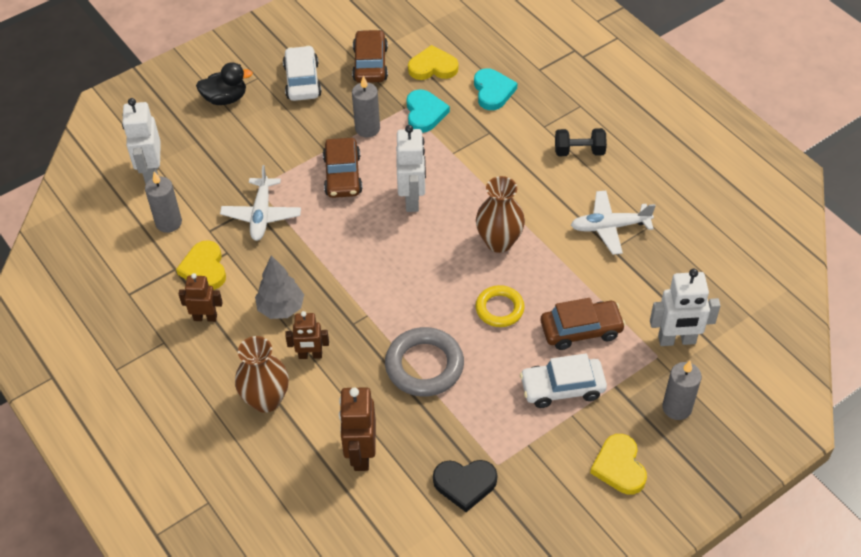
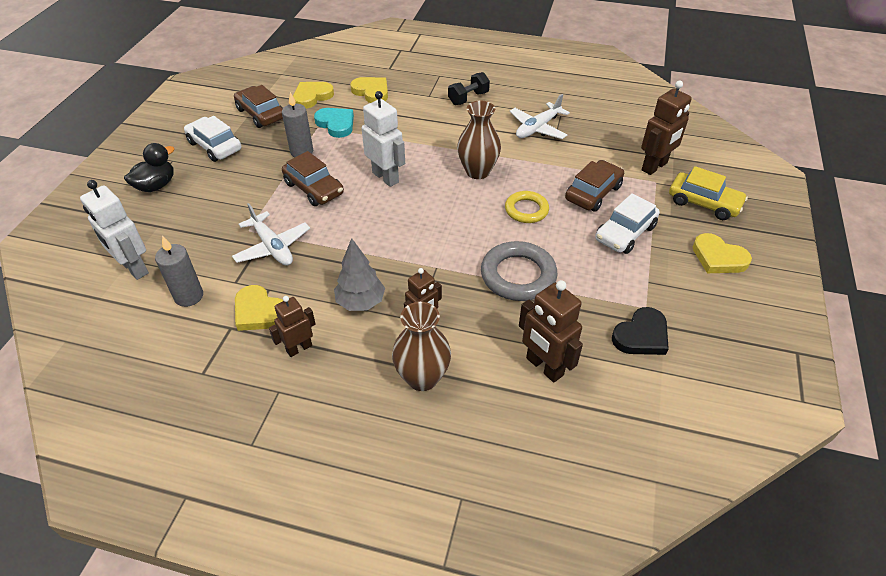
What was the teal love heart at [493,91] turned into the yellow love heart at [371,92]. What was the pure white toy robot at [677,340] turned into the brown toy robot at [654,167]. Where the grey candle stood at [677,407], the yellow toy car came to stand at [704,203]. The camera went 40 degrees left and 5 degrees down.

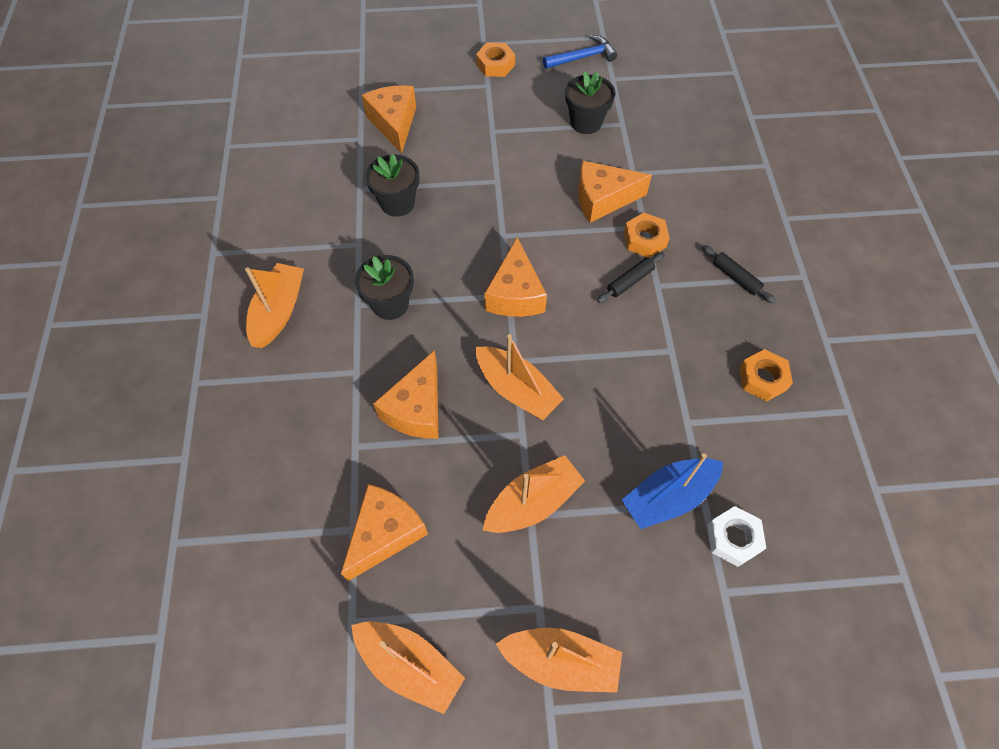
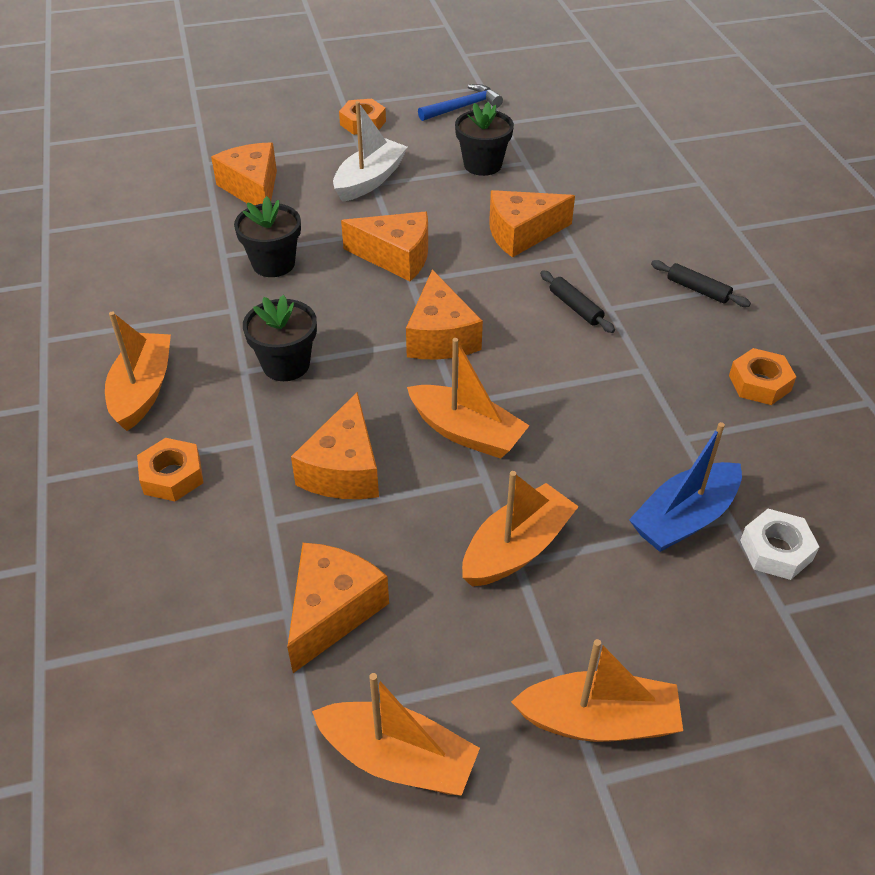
The bright orange hex nut ended up elsewhere, having gone from [645,239] to [172,476]. The second view gained the pure white toy boat at [369,180]. The second view gained the bright orange piece of cheese at [396,257]. The jet-black rolling pin at [630,281] ended up facing another way, 75 degrees counterclockwise from before. The camera went 10 degrees left and 15 degrees down.

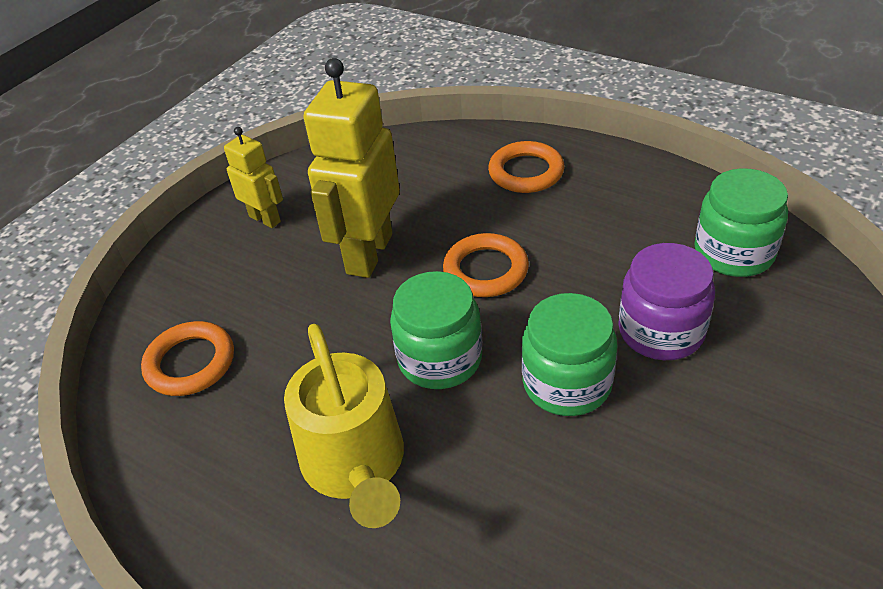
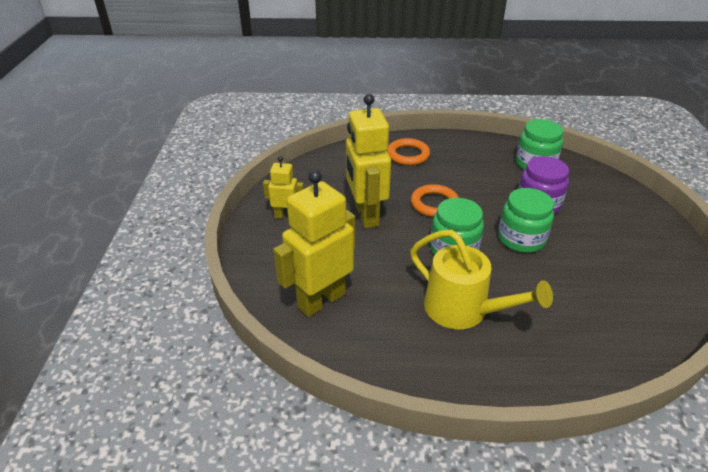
Where the bright orange torus stood at [190,363], the yellow toy robot came to stand at [321,300]. The camera went 35 degrees left and 5 degrees down.

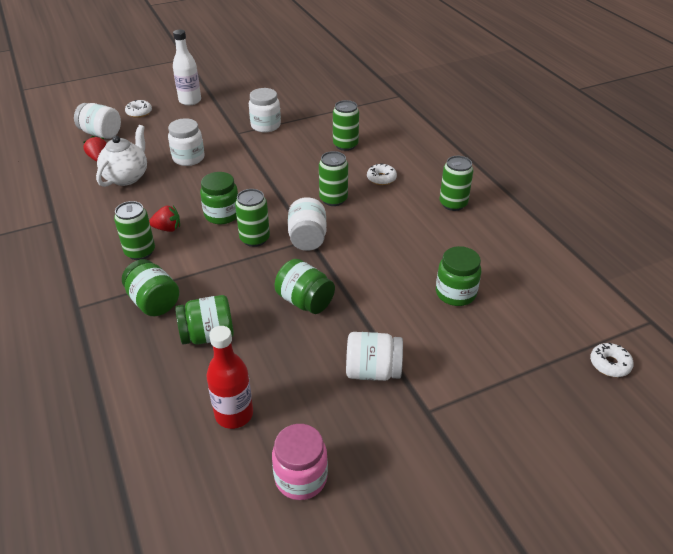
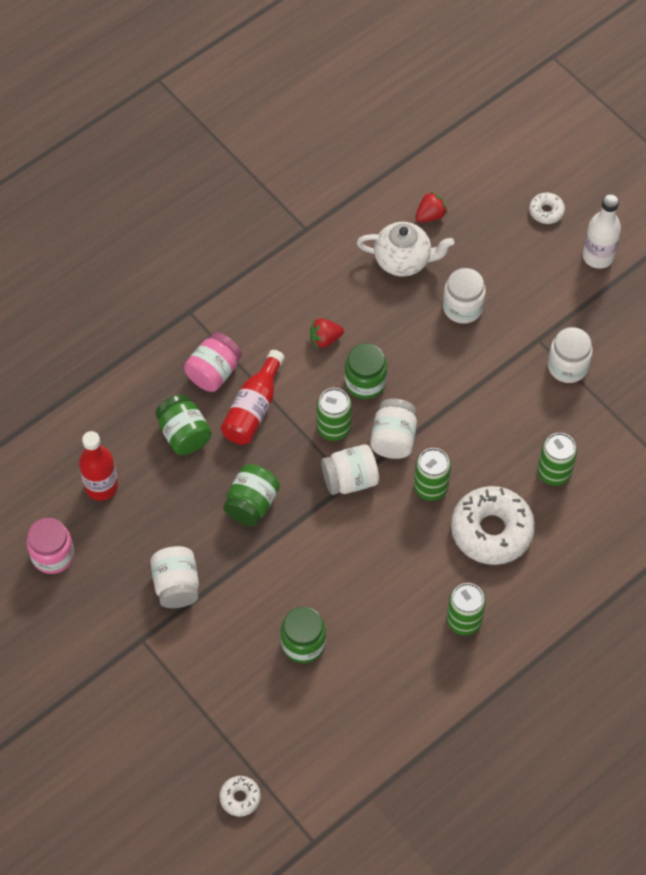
What was the leaf-green jar at [154,302] turned into the rose-pink jar at [214,372]. The second view gained the scarlet bottle at [253,408]. The scarlet strawberry at [167,228] ended up facing another way, 90 degrees clockwise from before. The pure white jar ended up elsewhere, having gone from [101,134] to [393,438]. The size of the pure white glazed donut at [381,178] changed by a factor of 2.16. The second view lost the leaf-green can at [140,252]. The camera went 75 degrees right and 20 degrees up.

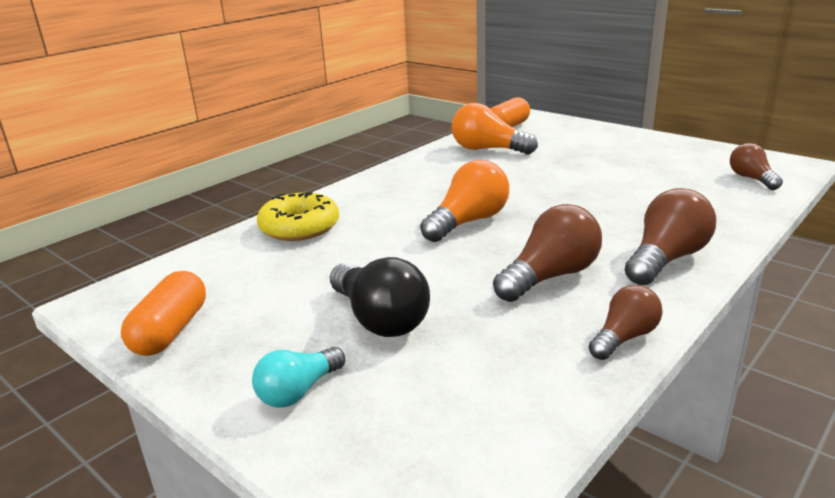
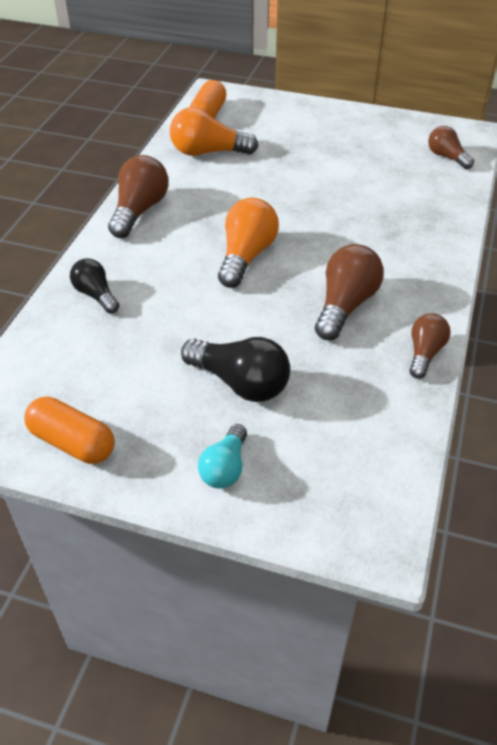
The bright orange pill at [170,331] ended up facing another way, 45 degrees counterclockwise from before. Where the yellow glazed donut stood at [299,227], the jet-black bulb came to stand at [96,295]. The brown bulb ended up elsewhere, having gone from [666,259] to [139,210]. The camera went 25 degrees left and 20 degrees up.

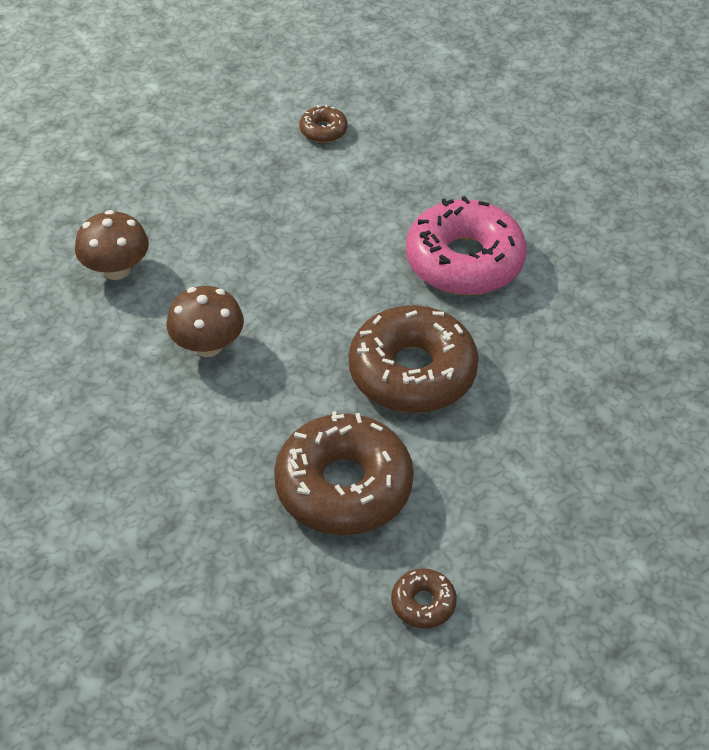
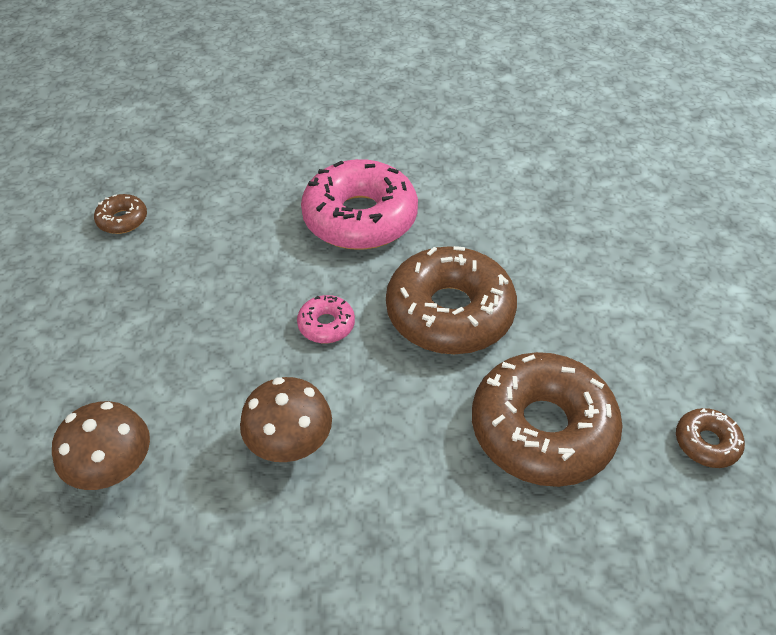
The second view gained the rose-pink glazed donut at [326,325]. The camera went 55 degrees left and 0 degrees up.

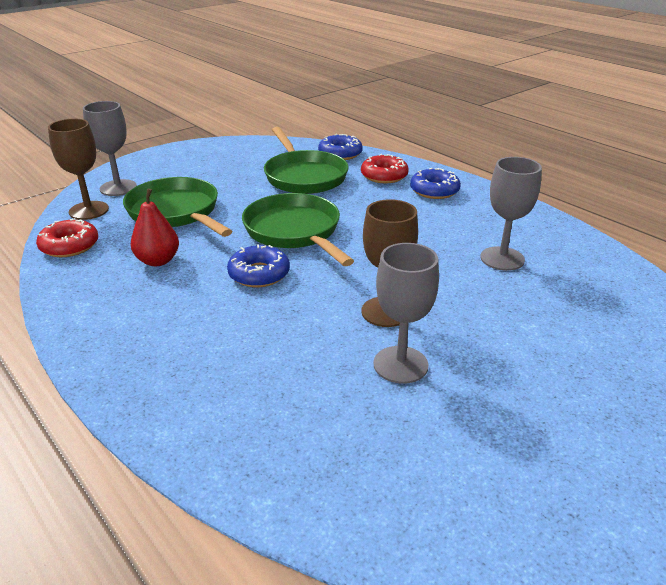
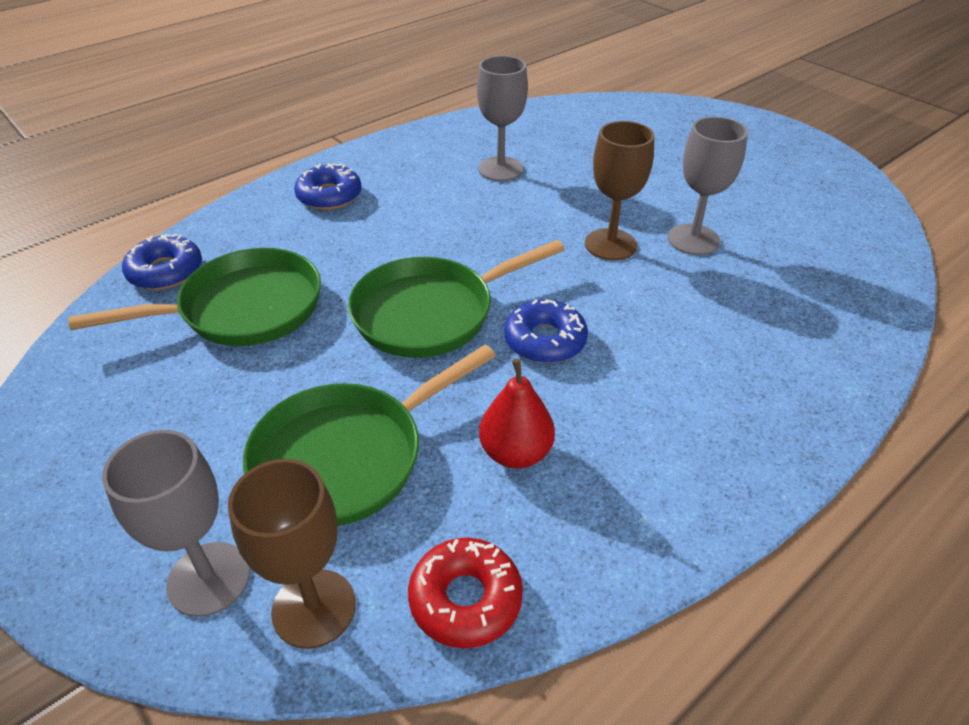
The second view lost the scarlet glazed donut at [384,176]. The camera went 90 degrees left and 10 degrees up.

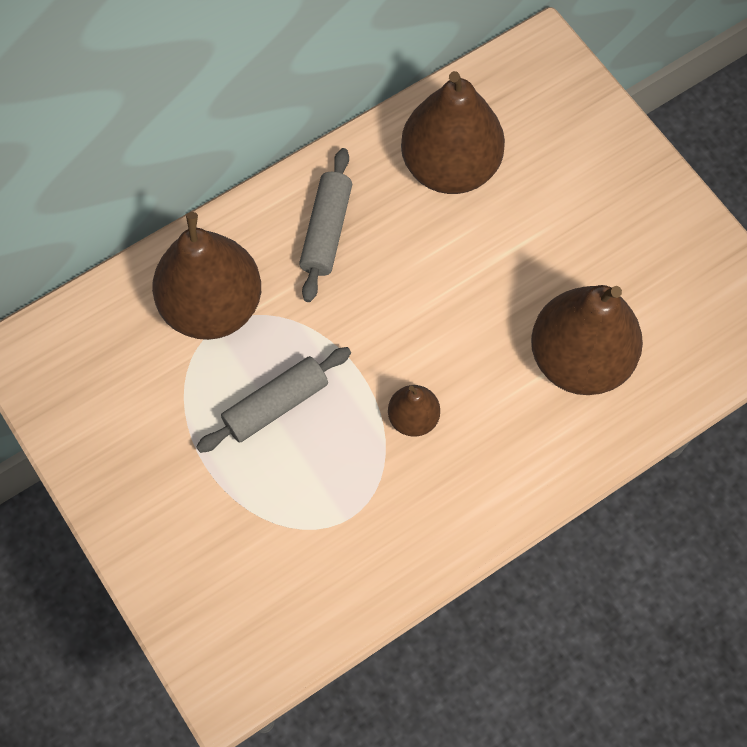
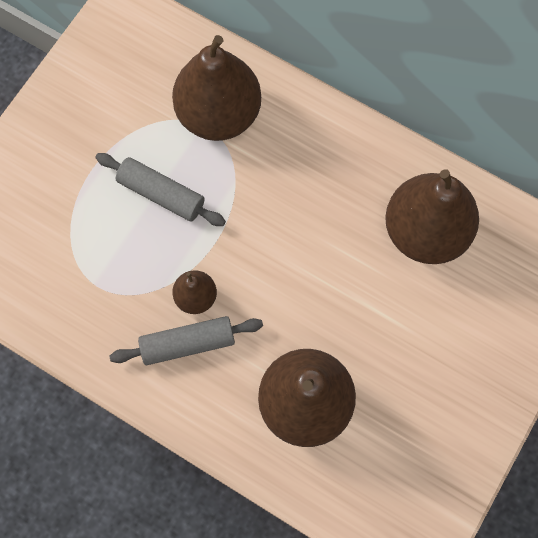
The grey rolling pin ended up elsewhere, having gone from [326,231] to [188,343]. The camera went 65 degrees right and 5 degrees up.

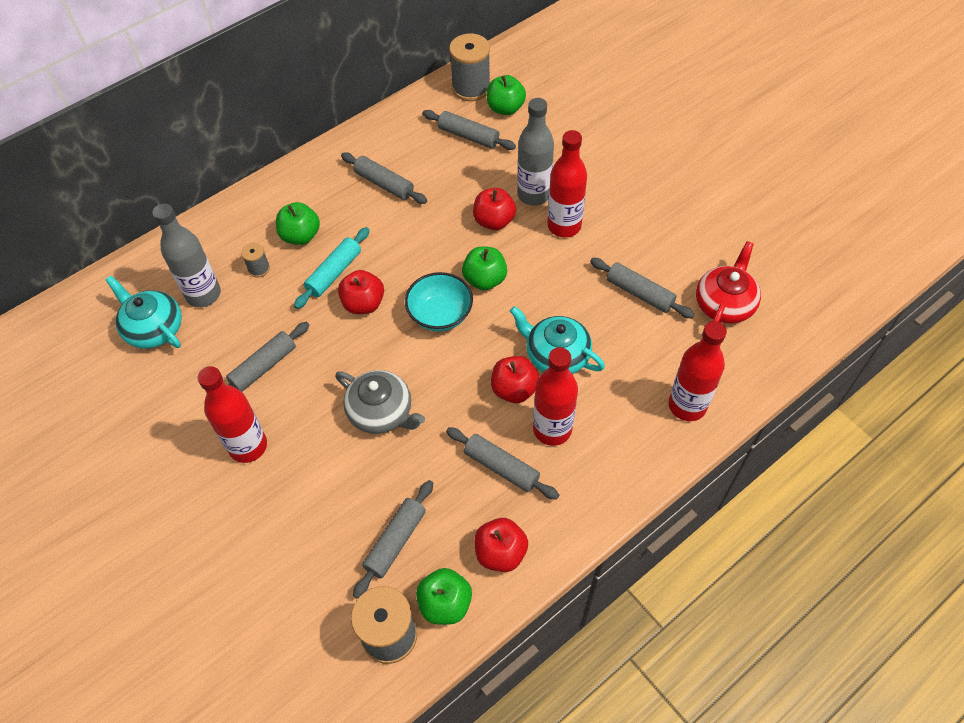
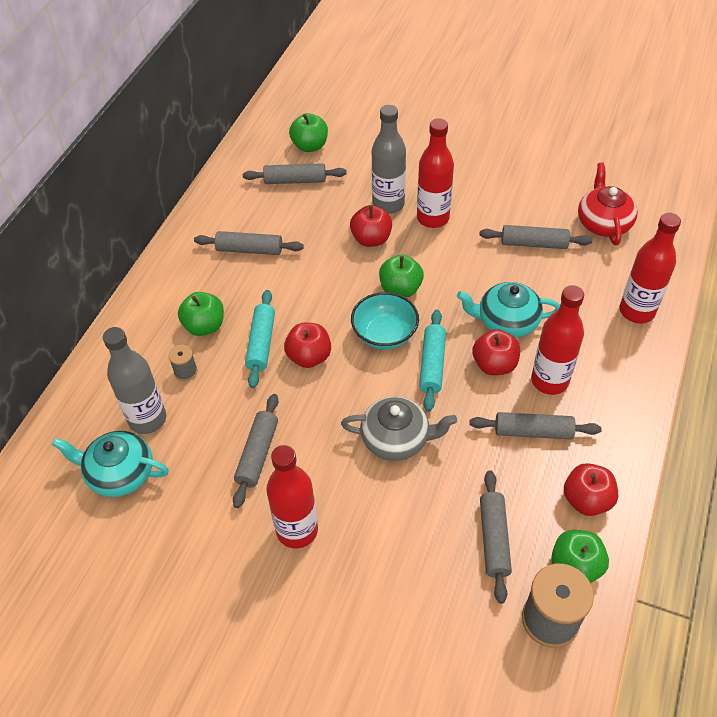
The second view gained the teal rolling pin at [432,365]. The second view lost the grey spool at [471,88]. The camera went 30 degrees left and 5 degrees down.

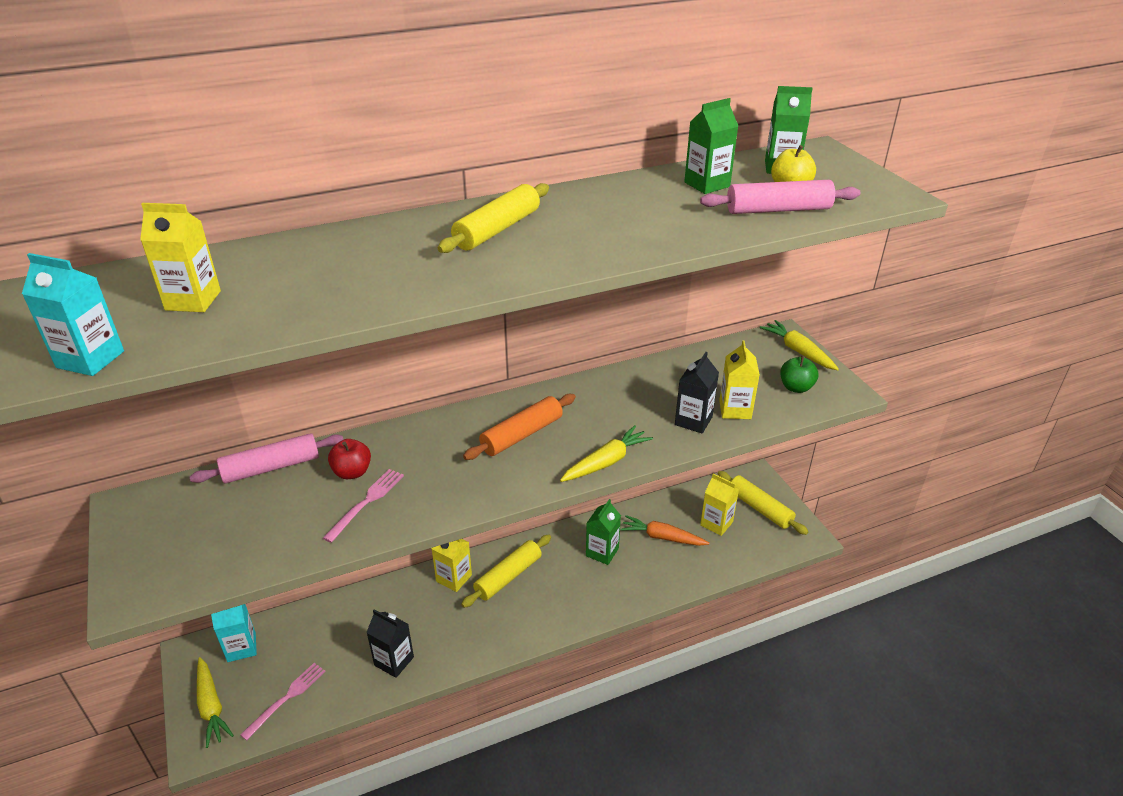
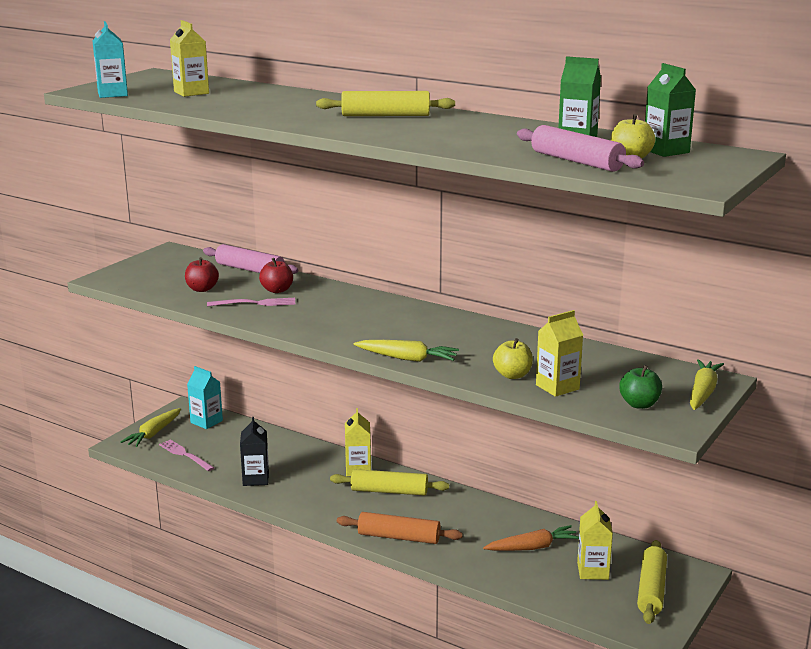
The rose-pink fork at [287,698] ended up facing another way, 135 degrees counterclockwise from before. The second view gained the scarlet toy apple at [202,289]. The bright orange rolling pin ended up elsewhere, having gone from [522,435] to [399,537]. The bright orange root vegetable at [662,537] ended up facing another way, 90 degrees clockwise from before. Where the jet-black milk carton stood at [693,421], the yellow toy apple came to stand at [512,375]. The second view lost the leaf-green milk carton at [602,552]. The camera went 55 degrees right and 15 degrees down.

